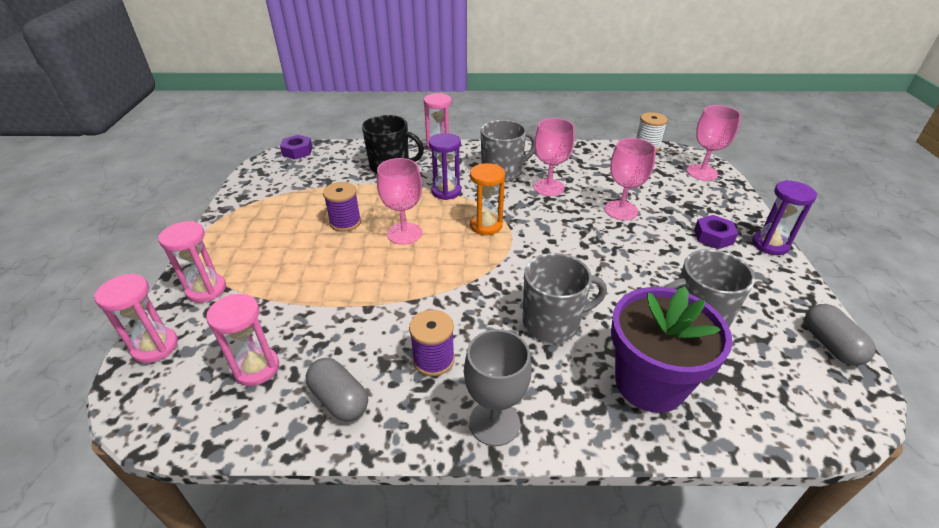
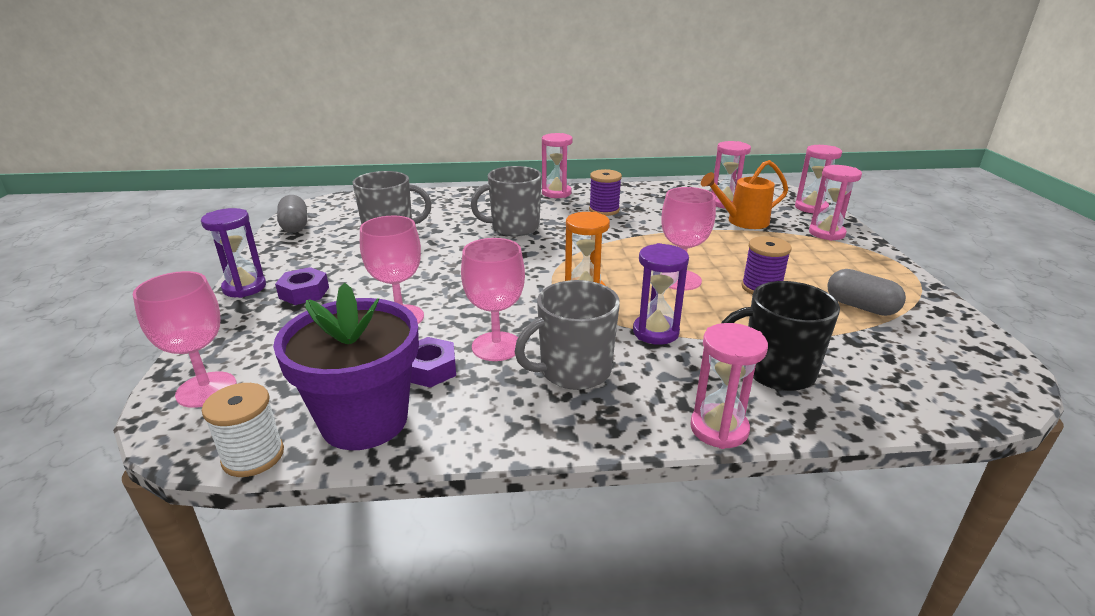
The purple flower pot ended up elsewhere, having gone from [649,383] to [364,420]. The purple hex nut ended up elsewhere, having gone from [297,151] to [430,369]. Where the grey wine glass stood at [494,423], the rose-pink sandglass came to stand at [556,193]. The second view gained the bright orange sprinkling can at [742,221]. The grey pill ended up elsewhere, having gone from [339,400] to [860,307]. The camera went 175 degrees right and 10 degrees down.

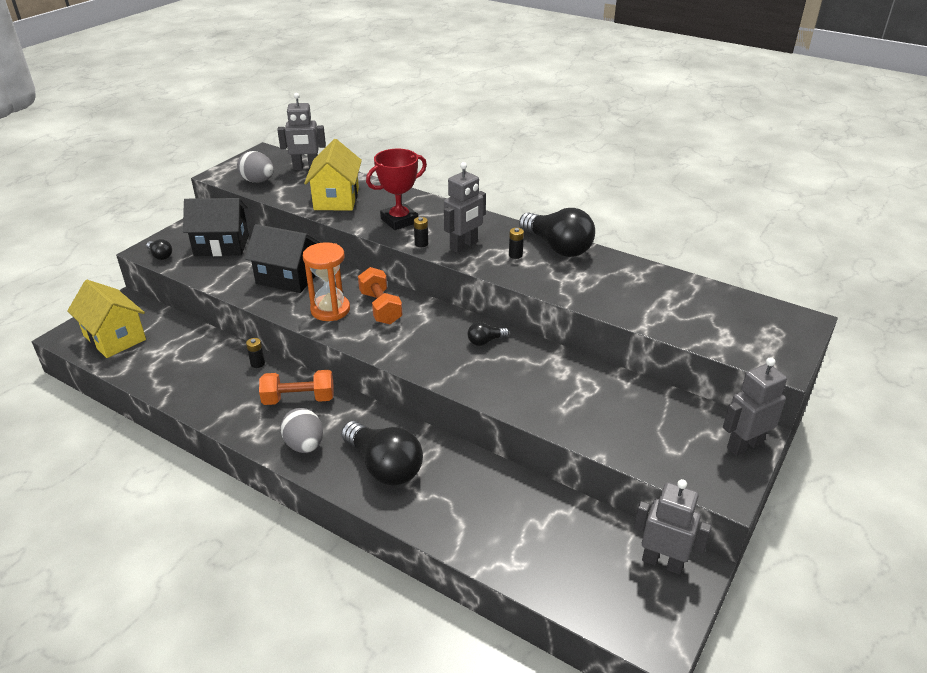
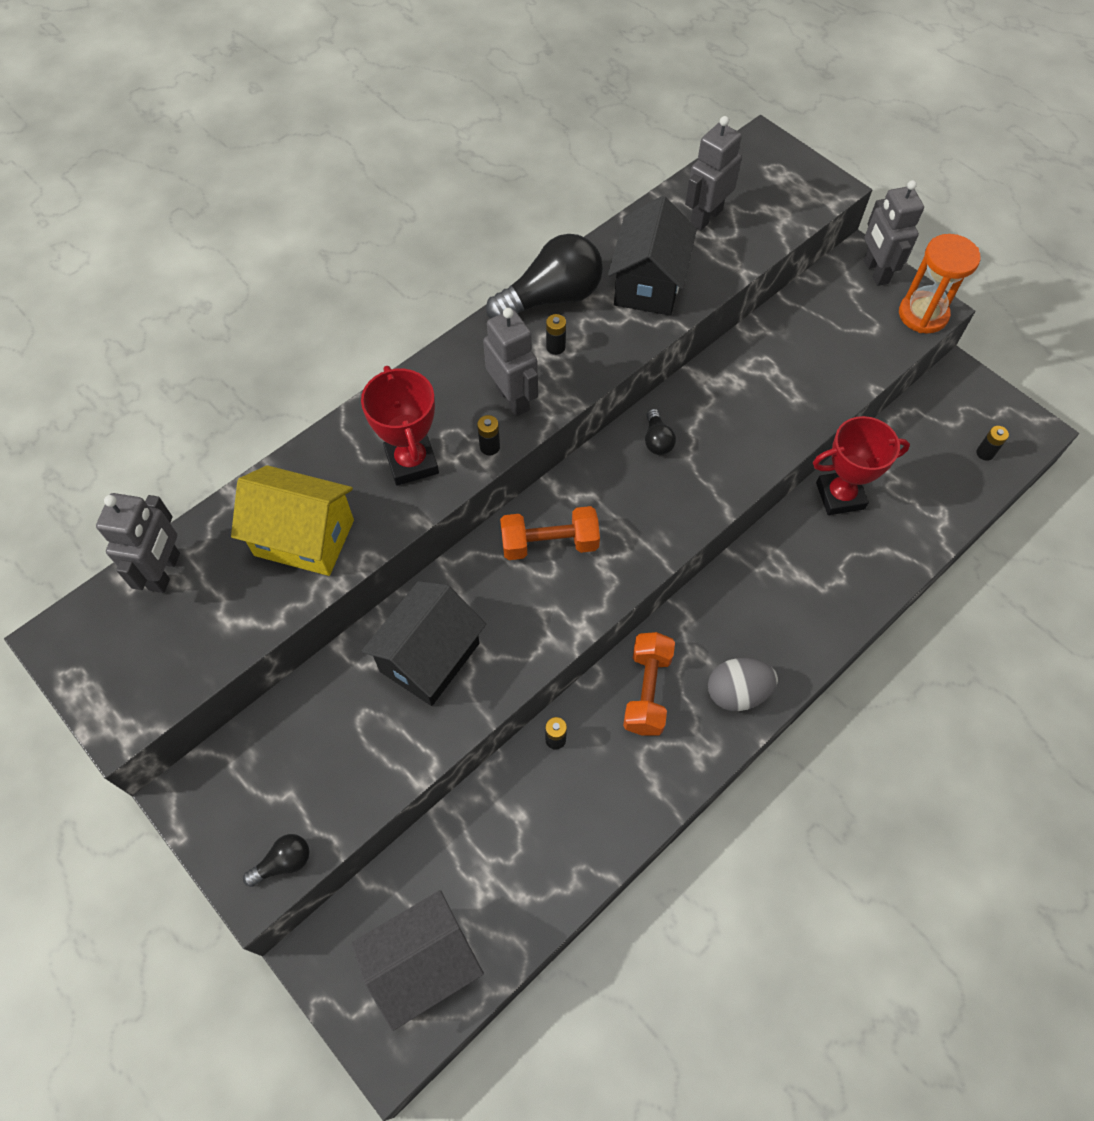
What was the yellow cottage at [115,337] turned into the grey cottage at [423,963]. The jet-black cottage ended up elsewhere, having gone from [221,245] to [648,284]. The grey toy robot ended up elsewhere, having gone from [662,562] to [705,217]. The second view gained the scarlet prize cup at [840,496]. The bright orange sandglass ended up elsewhere, having gone from [330,310] to [923,314]. The second view gained the jet-black AA battery at [985,453]. The second view lost the grey egg shape at [258,181]. The second view lost the jet-black bulb at [384,466]. The camera went 75 degrees left and 25 degrees up.

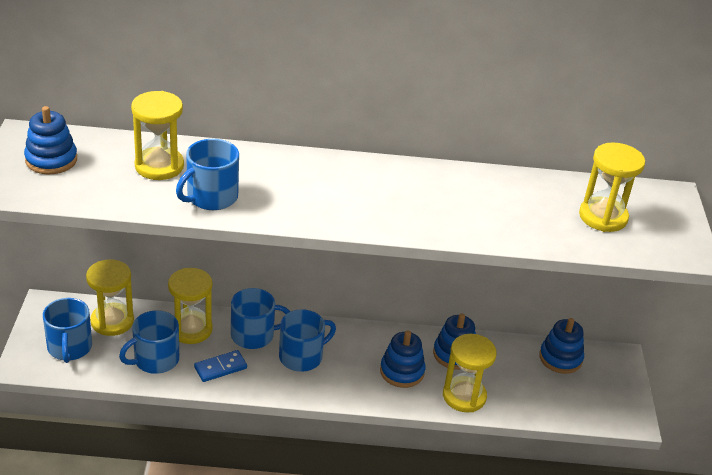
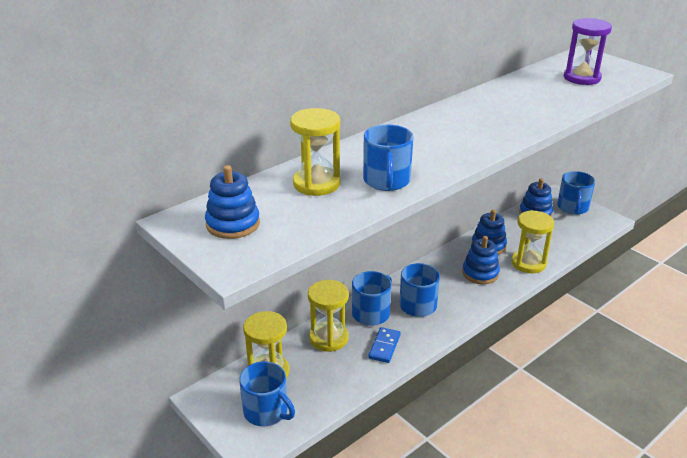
The cobalt mug ended up elsewhere, having gone from [155,360] to [572,207]. What was the yellow sandglass at [603,217] turned into the purple sandglass at [582,78]. The camera went 40 degrees left and 5 degrees down.

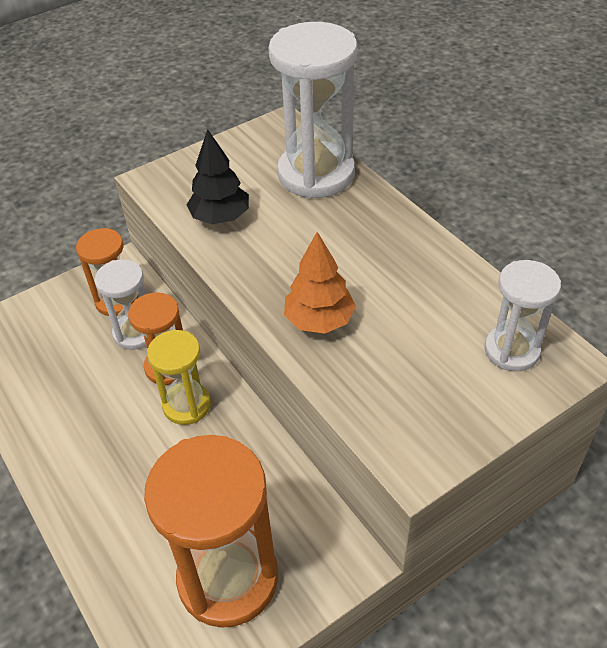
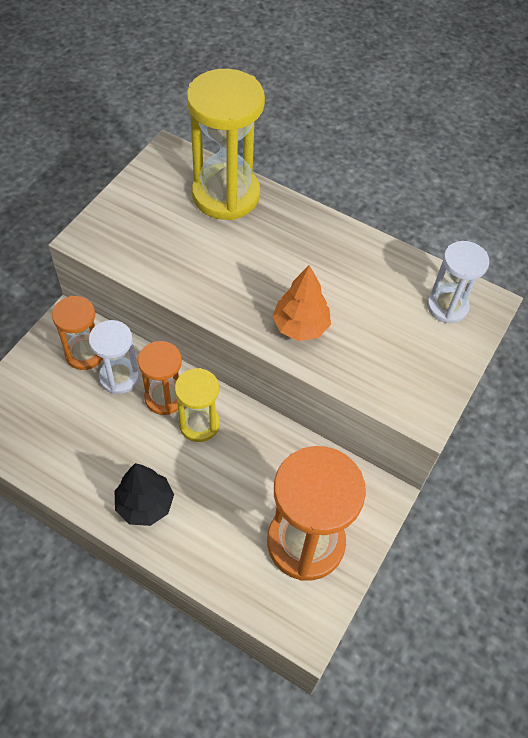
The jet-black fir tree ended up elsewhere, having gone from [220,218] to [145,504]. What was the pure white sandglass at [316,174] turned into the yellow sandglass at [226,195]. The camera went 30 degrees left and 10 degrees up.

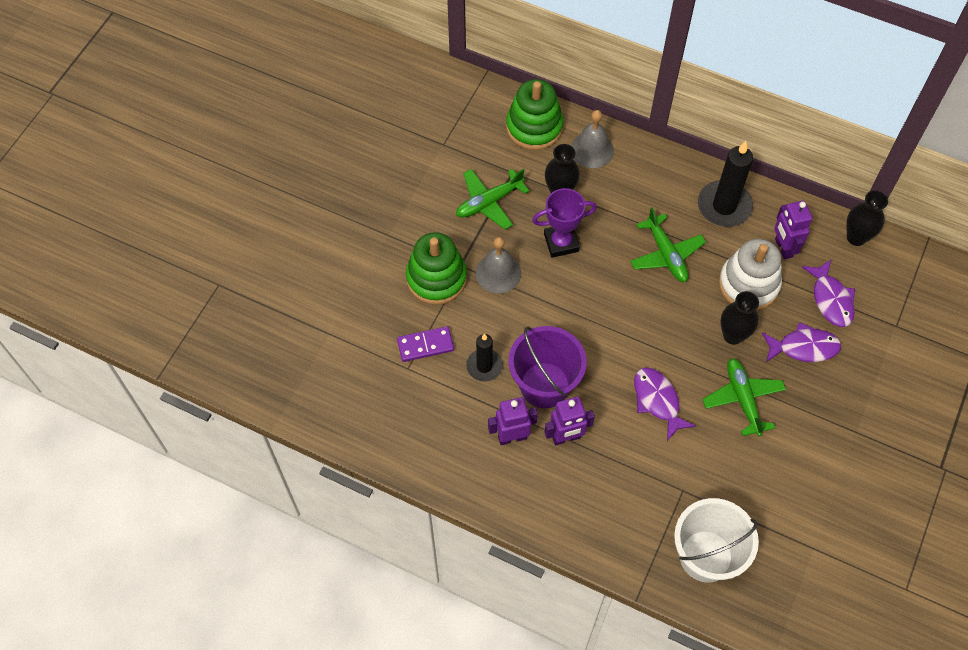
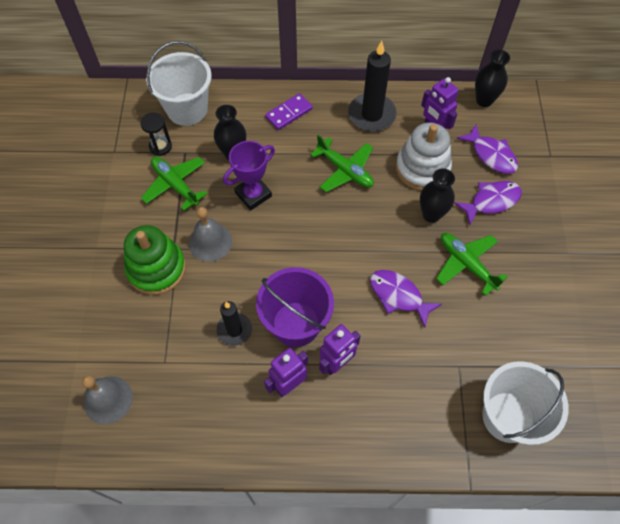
The grey bell ended up elsewhere, having gone from [592,150] to [108,399]. The second view gained the jet-black sandglass at [160,146]. The leaf-green toy plane at [489,202] ended up facing another way, 105 degrees clockwise from before. Where the leaf-green stacking rings stood at [534,127], the pure white sand bucket came to stand at [187,109]. The purple domino piece ended up elsewhere, having gone from [425,345] to [289,113]. The camera went 25 degrees left and 0 degrees up.

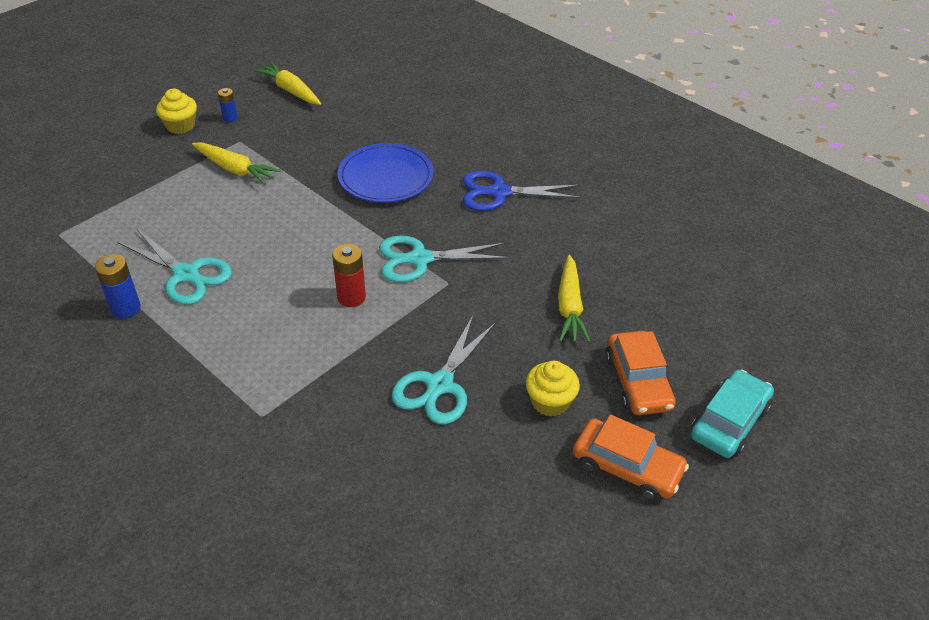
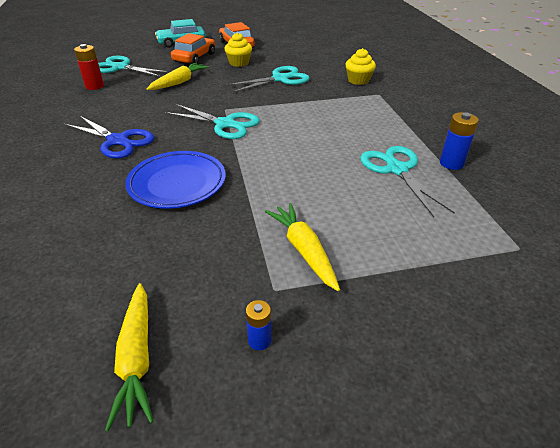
The scarlet AA battery ended up elsewhere, having gone from [351,297] to [94,86]. The second view gained the teal shears at [120,67]. The yellow cupcake ended up elsewhere, having gone from [180,126] to [358,80]. The camera went 145 degrees left and 5 degrees down.

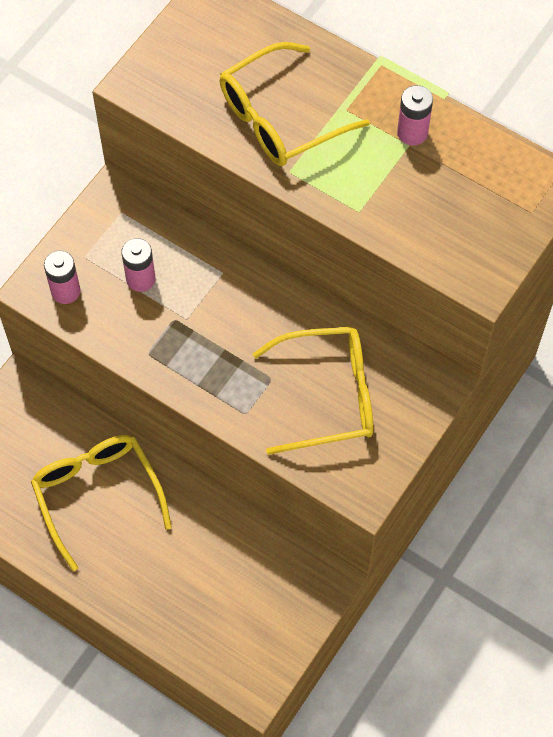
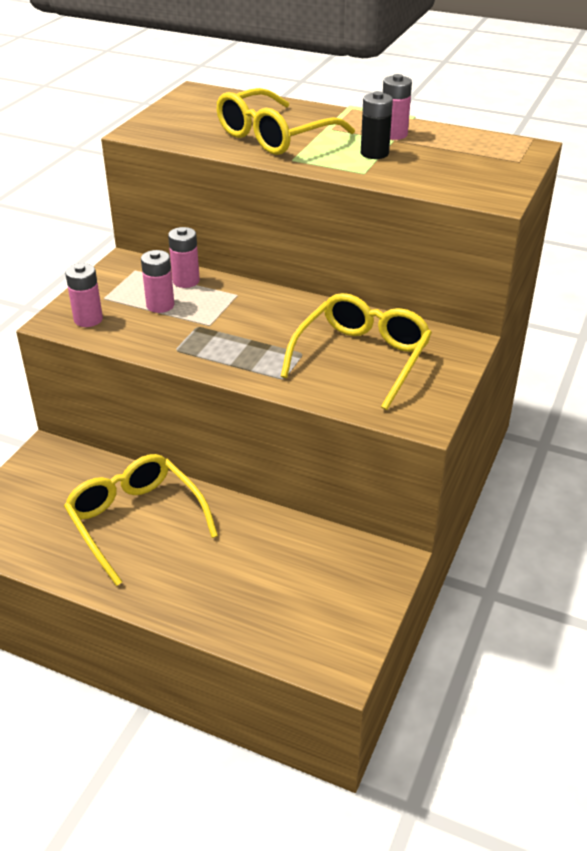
The second view gained the rose-pink AA battery at [186,281]. The yellow glasses at [328,396] ended up facing another way, 45 degrees counterclockwise from before. The second view gained the jet-black AA battery at [374,153]. The camera went 10 degrees left and 25 degrees down.

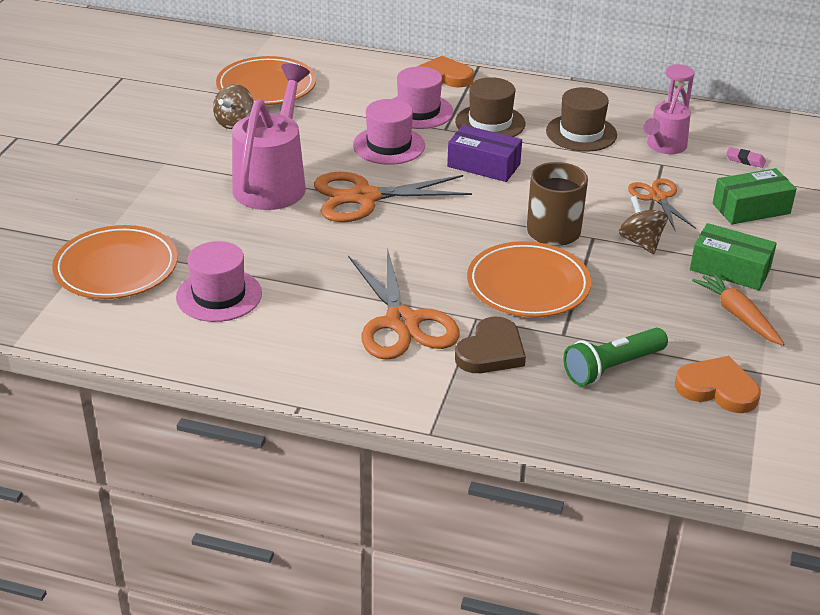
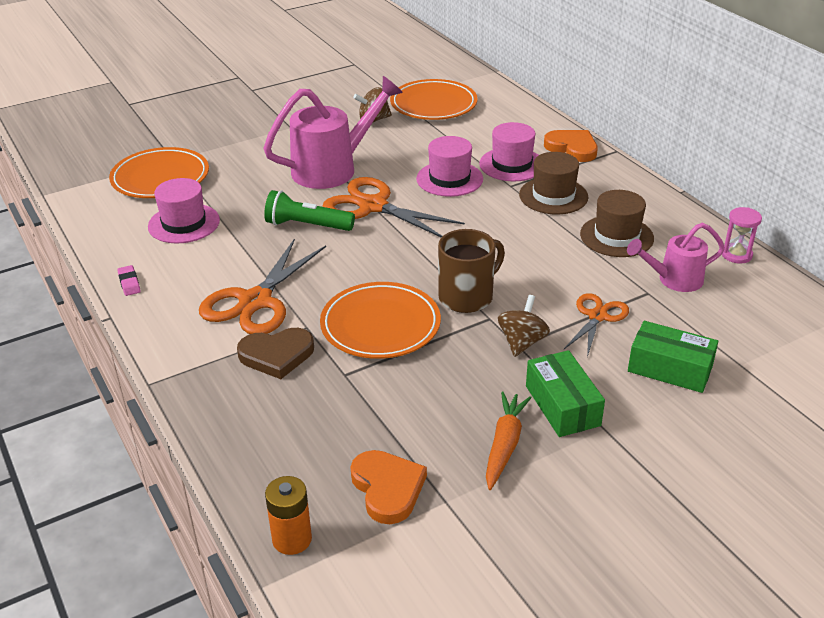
The rose-pink eraser ended up elsewhere, having gone from [745,160] to [129,283]. The leaf-green torch ended up elsewhere, having gone from [612,367] to [307,225]. The second view gained the bright orange AA battery at [292,539]. The second view lost the purple package at [483,165]. The camera went 45 degrees right and 0 degrees up.

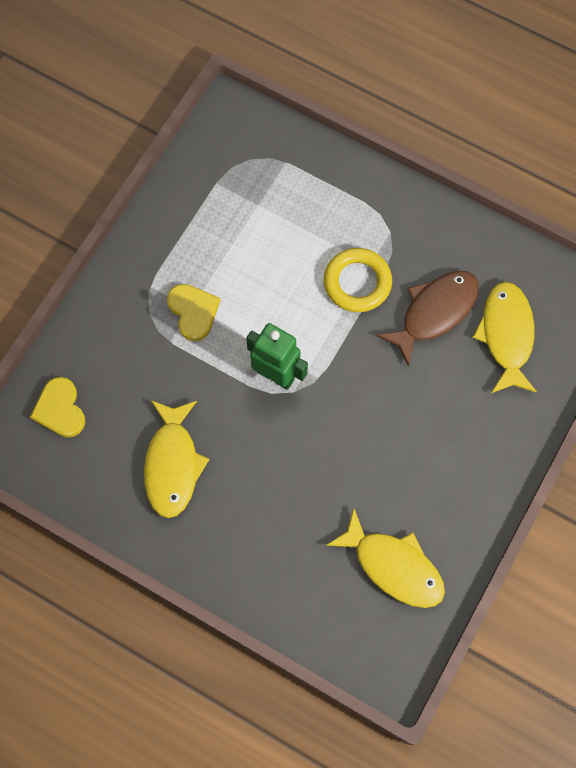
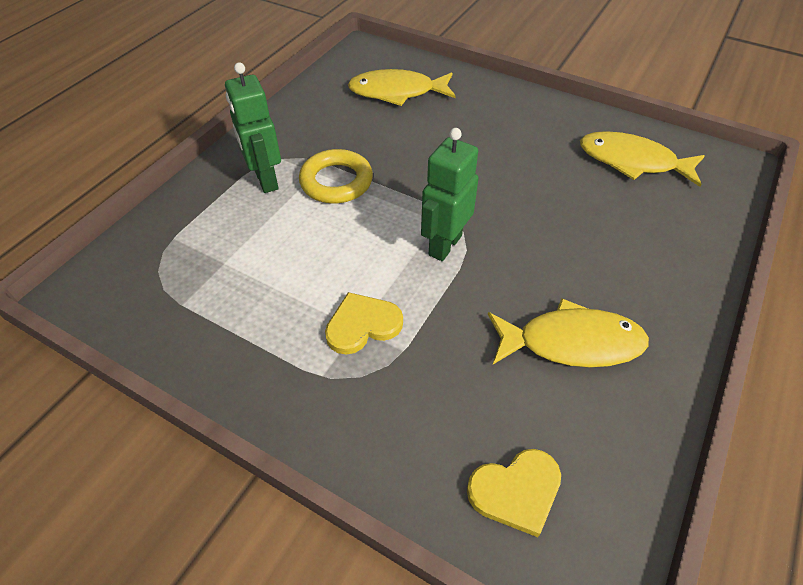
The second view gained the leaf-green toy robot at [265,180]. The yellow fish figure at [394,566] ended up facing another way, 105 degrees counterclockwise from before. The second view lost the brown fish figure at [434,312]. The camera went 90 degrees left and 20 degrees down.

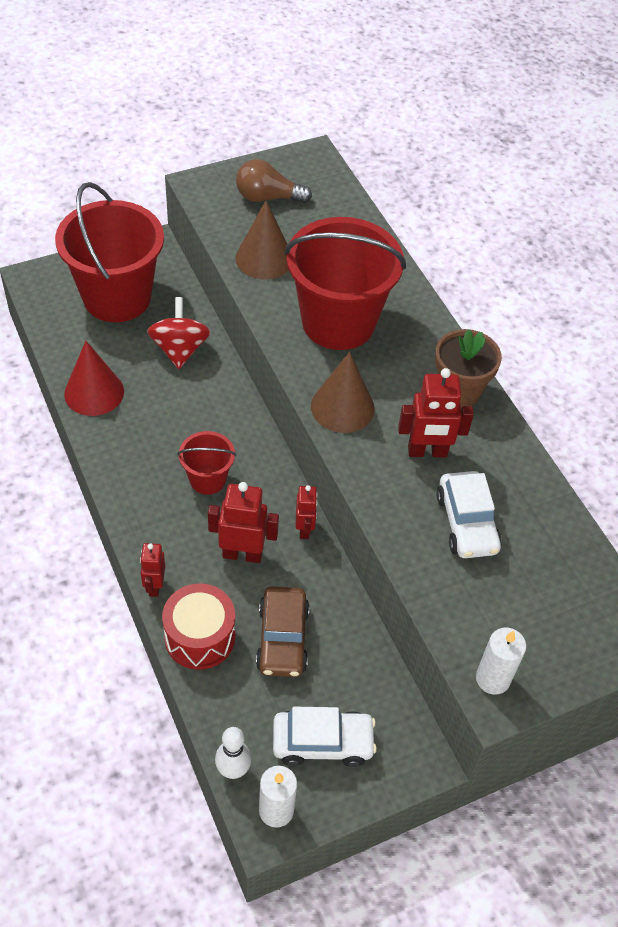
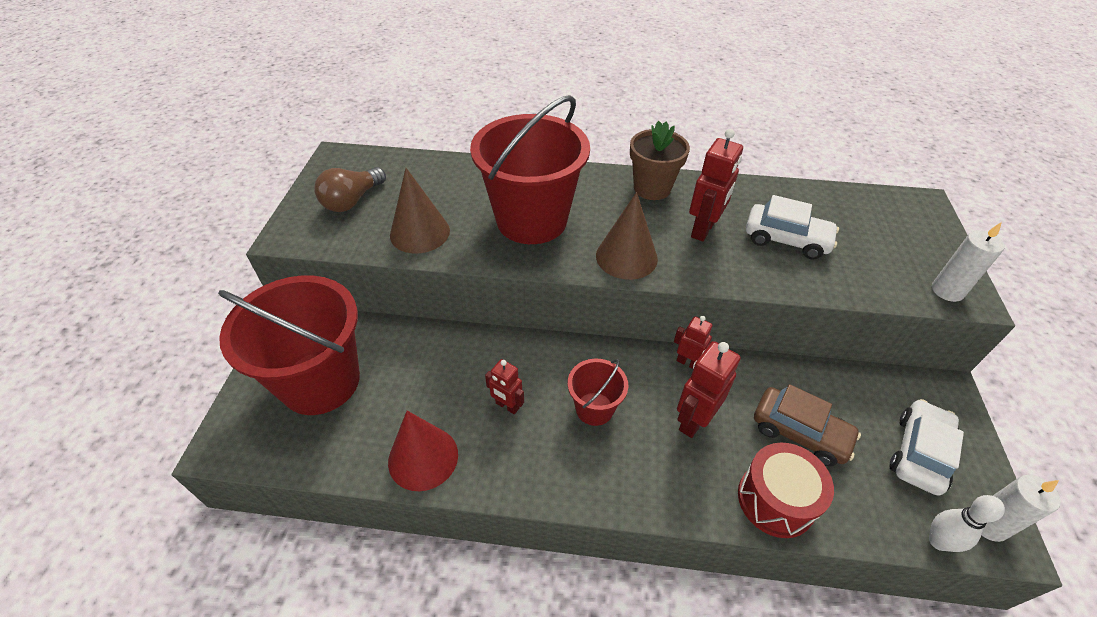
The scarlet toy robot ended up elsewhere, having gone from [154,586] to [507,406]. The second view lost the scarlet spinning top at [180,349]. The camera went 55 degrees left and 5 degrees down.

